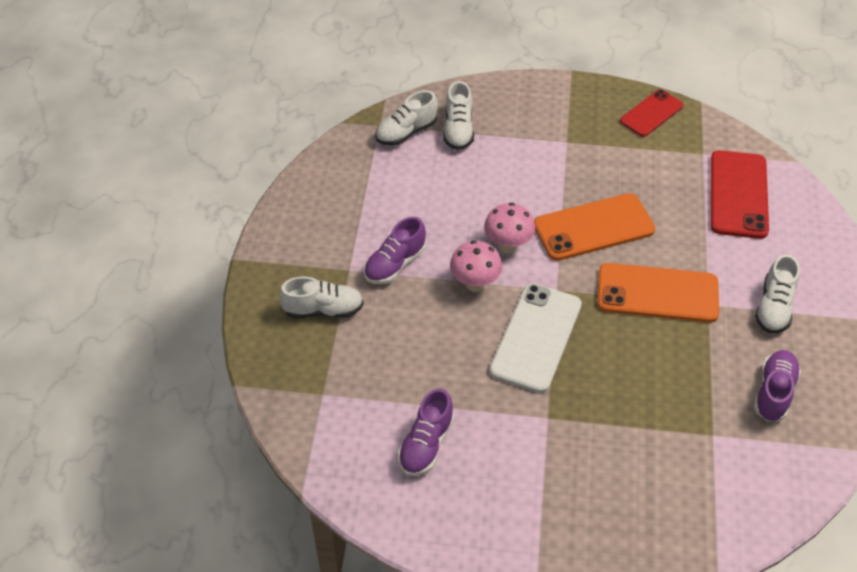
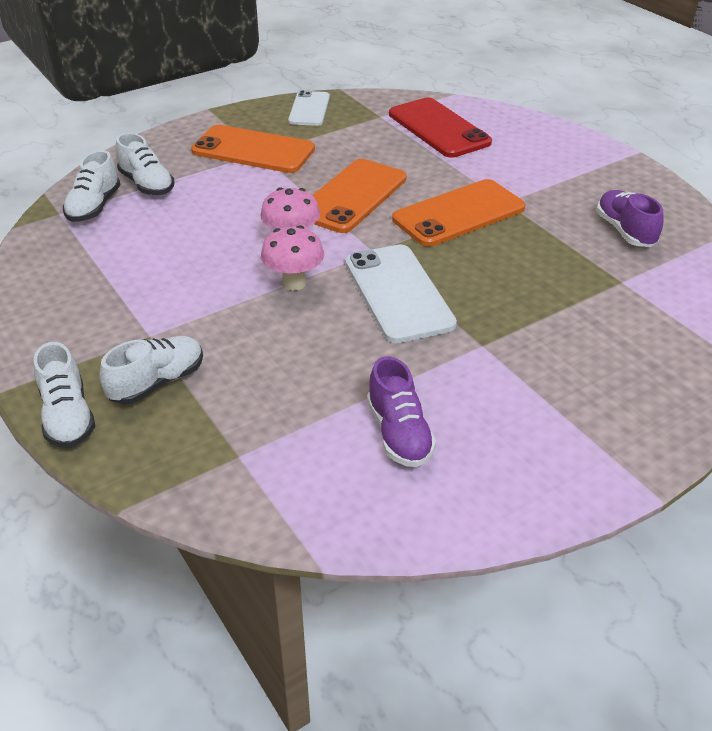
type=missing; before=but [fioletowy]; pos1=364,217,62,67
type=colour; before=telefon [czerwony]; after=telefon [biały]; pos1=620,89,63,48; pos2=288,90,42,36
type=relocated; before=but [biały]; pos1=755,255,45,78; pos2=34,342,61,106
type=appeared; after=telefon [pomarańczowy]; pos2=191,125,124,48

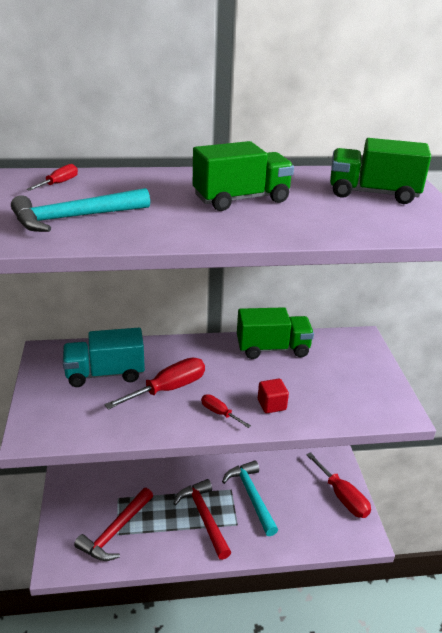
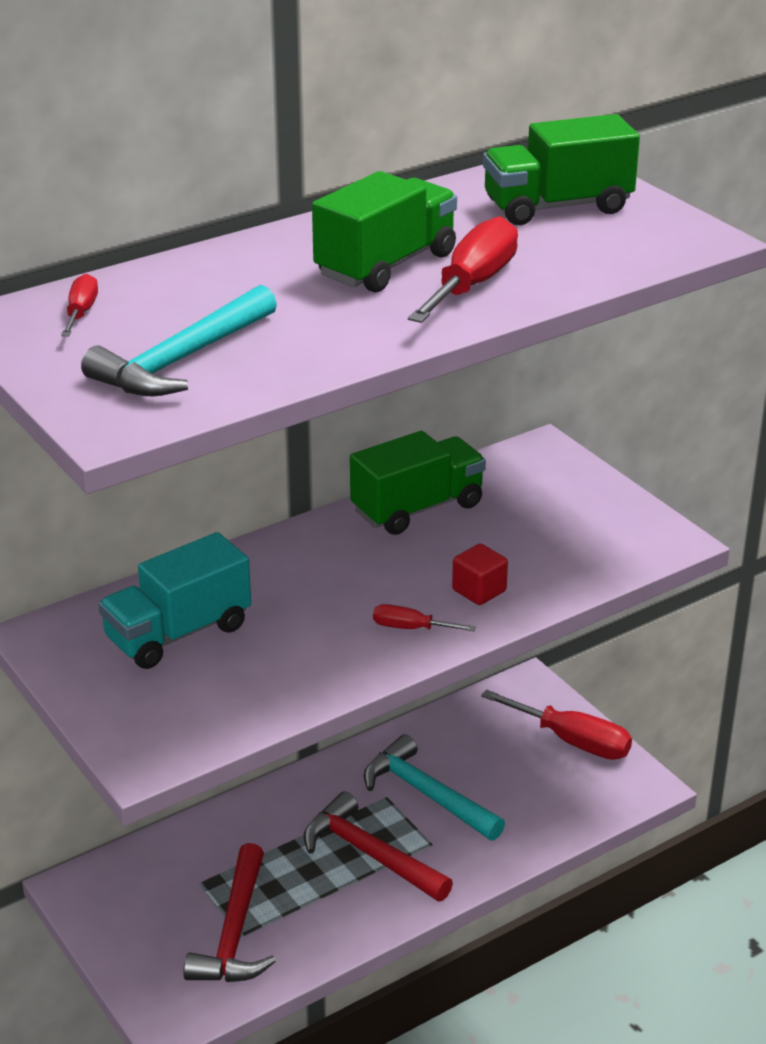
type=relocated; before=śrubokręt [czerwony]; pos1=104,358,101,52; pos2=408,216,110,107

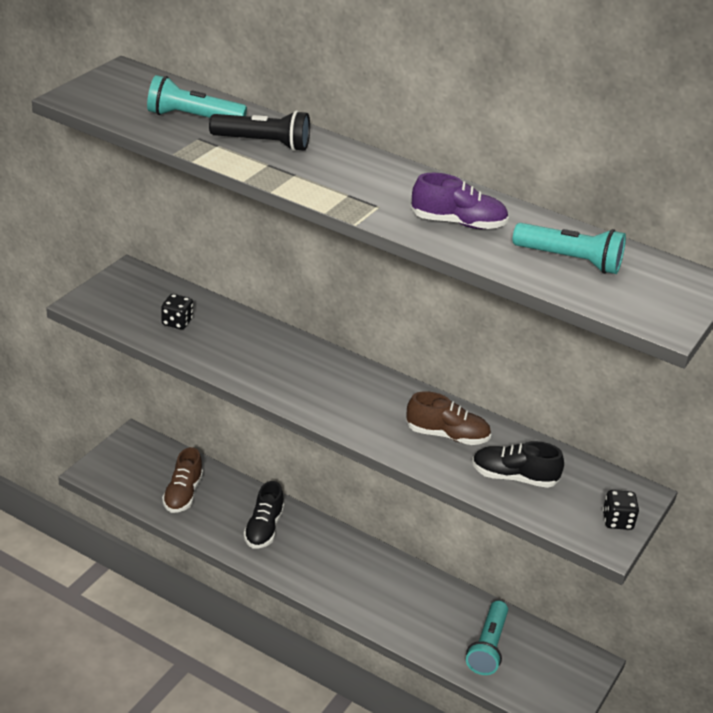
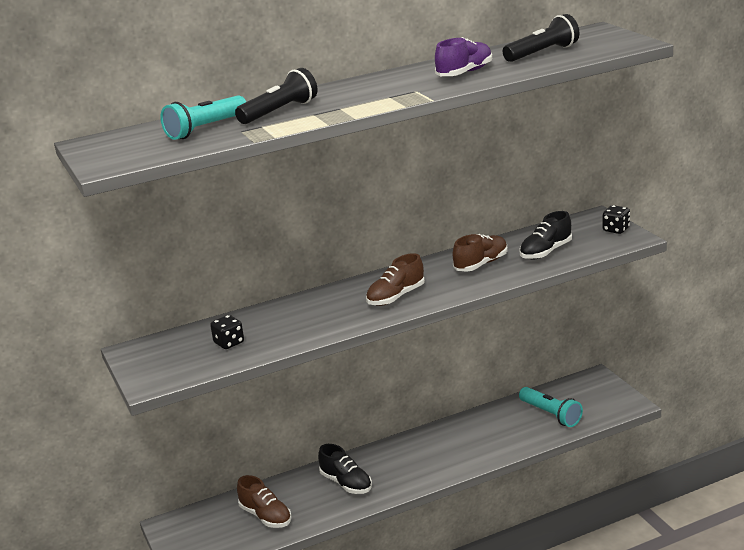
type=colour; before=latarka [turkusowy]; after=latarka [czarny]; pos1=513,223,113,51; pos2=503,14,76,48
type=appeared; after=but [brązowy]; pos2=366,253,59,53

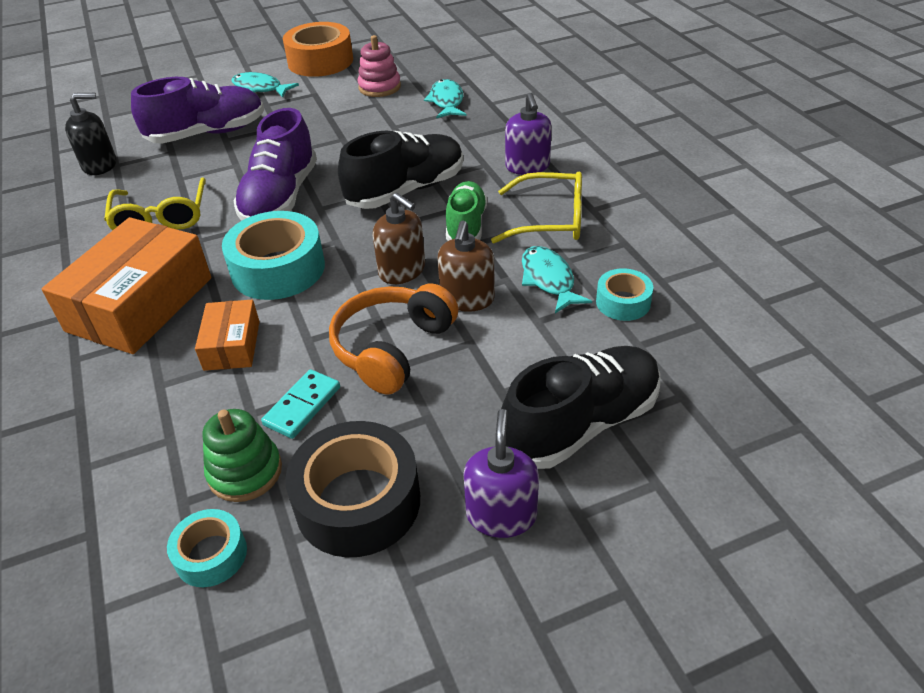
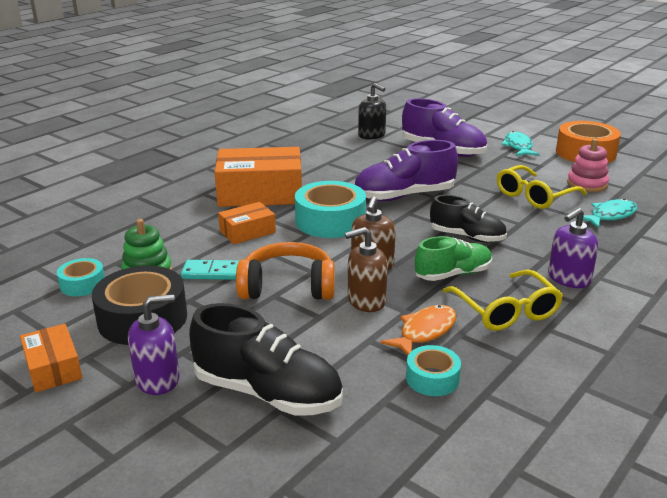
type=relocated; before=okulary [żółty]; pos1=104,177,102,53; pos2=497,165,90,44
type=size; before=but [czarny]; pos1=338,131,125,78; pos2=430,195,77,48; scale=0.66
type=colour; before=ryba [turkusowy]; after=ryba [pomarańczowy]; pos1=522,246,70,68; pos2=381,305,76,50
type=appeared; after=pudełko [pomarańczowy]; pos2=20,324,62,69

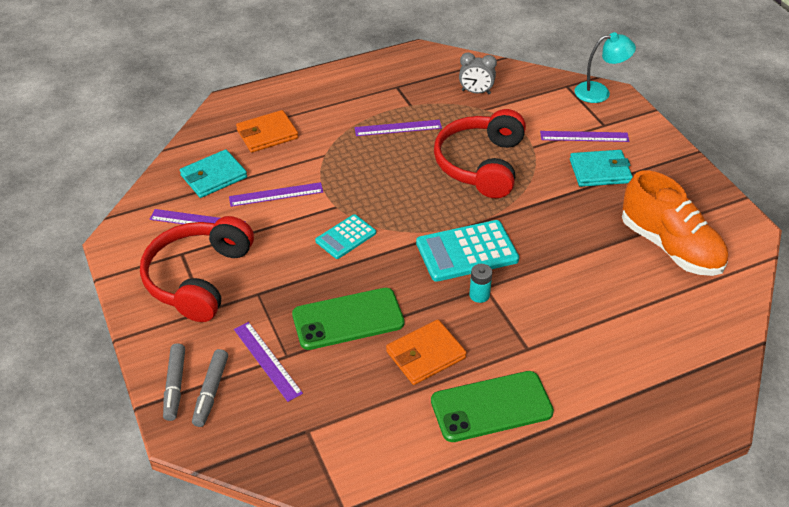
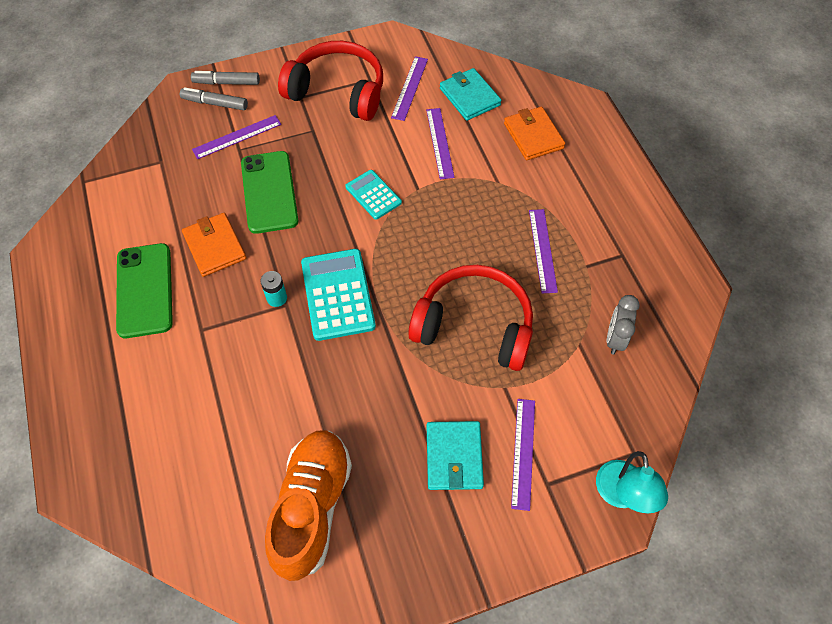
type=spun; before=but [pomarańczowy]; pos1=622,170,106,106; pos2=265,430,87,151; turn=135

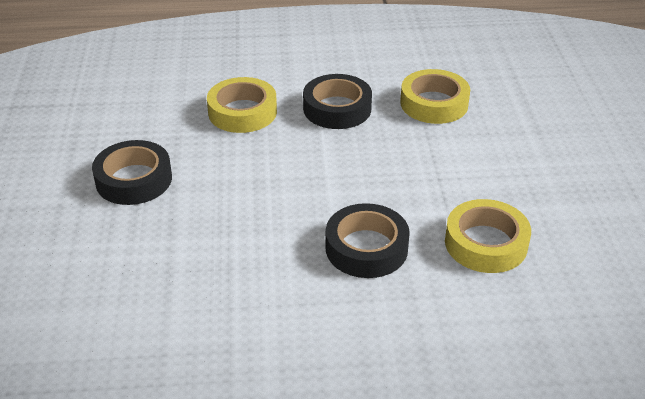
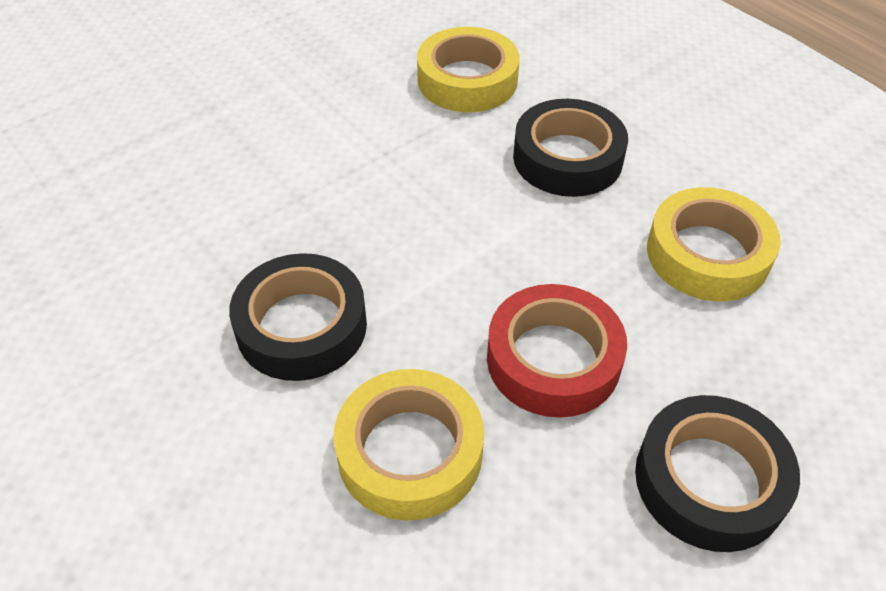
type=relocated; before=taśma klejąca [żółty]; pos1=400,69,70,55; pos2=647,187,134,114
type=appeared; after=taśma klejąca [czerwony]; pos2=487,284,140,134

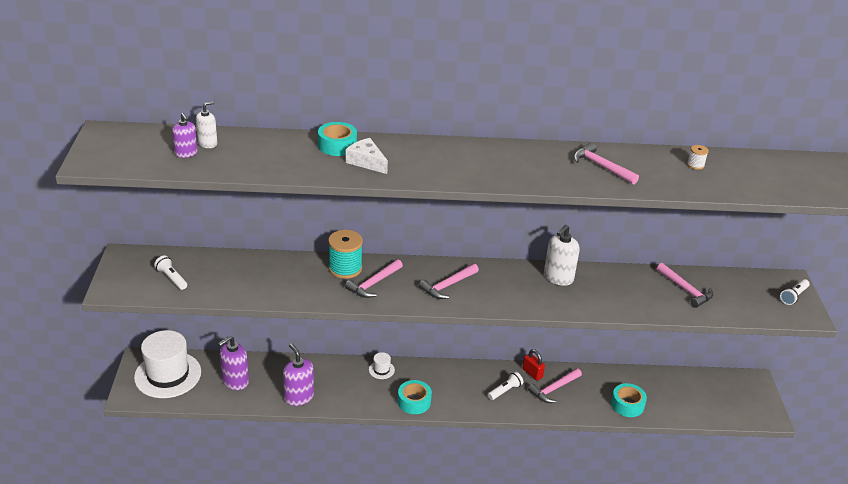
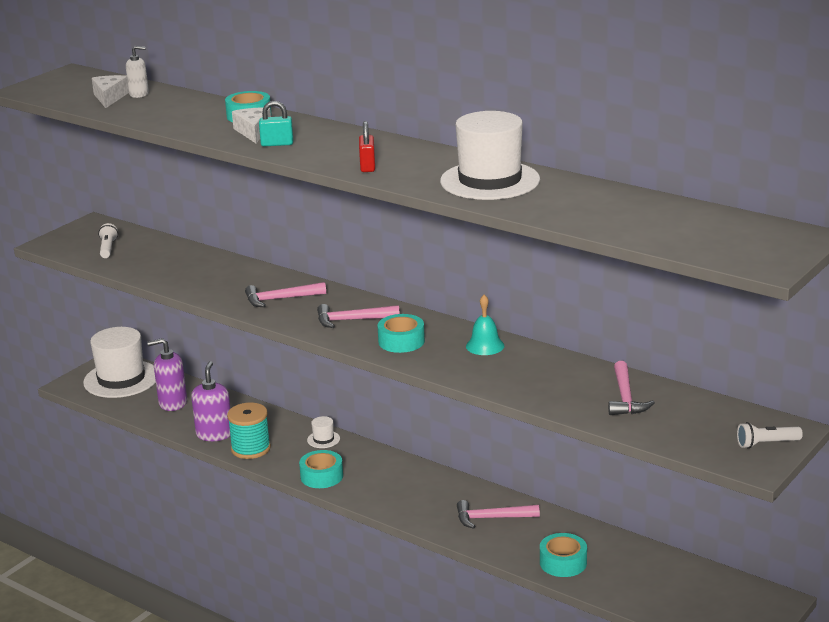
type=exchanged; before=dozownik mydła [fioletowy]; after=ser [biały]; pos1=172,113,26,45; pos2=92,75,37,33
type=relocated; before=szpulka [turkusowy]; pos1=328,230,35,49; pos2=227,403,44,56
type=missing; before=latarka [biały]; pos1=488,371,35,29
type=relocated; before=kłódka [czerwony]; pos1=523,349,22,32; pos2=359,121,16,51
type=exchanged; before=dozownik mydła [biały]; after=dzwonek [turkusowy]; pos1=544,225,36,61; pos2=466,295,38,60
type=exchanged; before=młotek [różowy]; after=kapelusz [biały]; pos1=574,142,65,42; pos2=440,111,100,89
type=missing; before=szpulka [biały]; pos1=687,145,22,25
type=appeared; after=kłódka [turkusowy]; pos2=259,101,34,45
type=appeared; after=taśma klejąca [turkusowy]; pos2=378,314,47,39

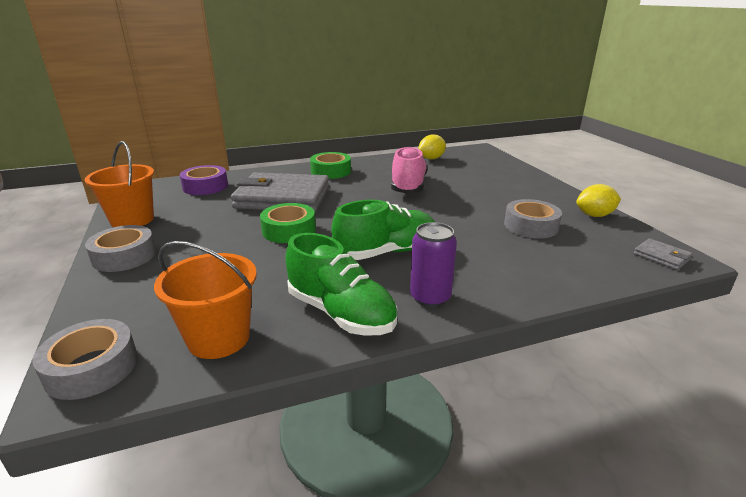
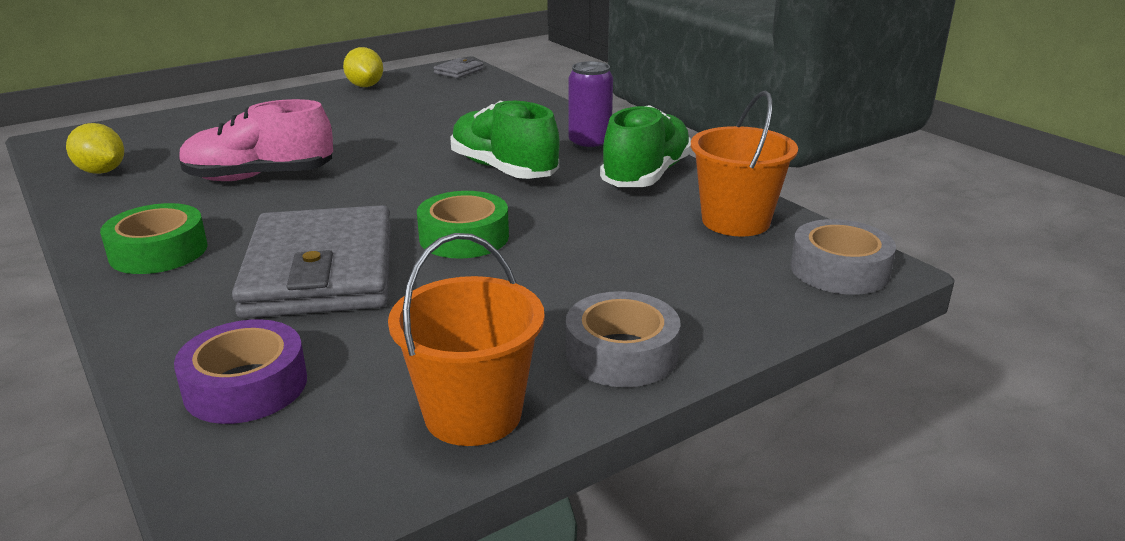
type=missing; before=taśma klejąca [szary]; pos1=504,199,58,39

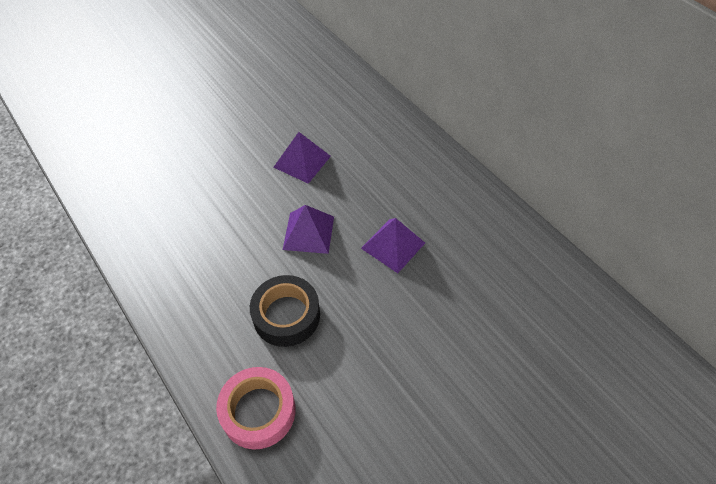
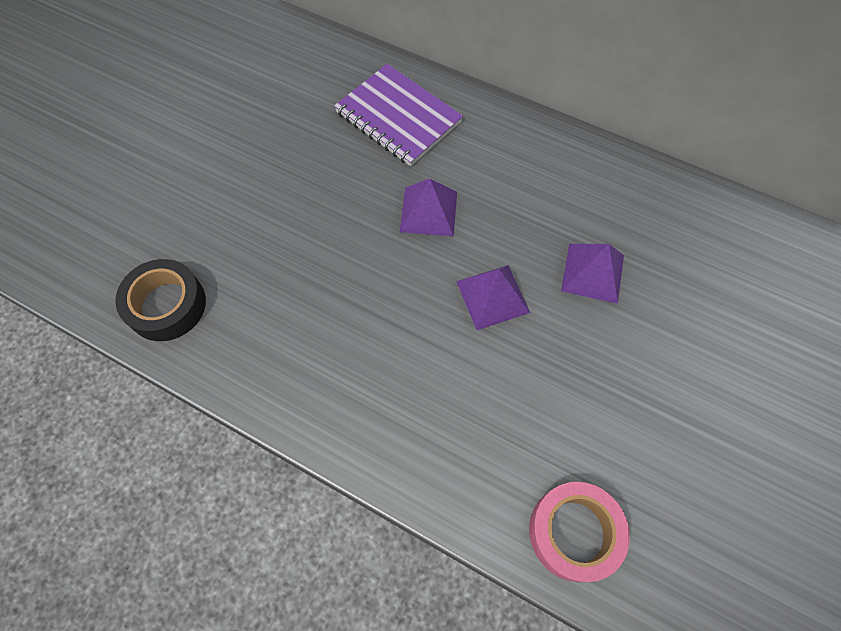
type=relocated; before=taśma klejąca [czarny]; pos1=250,275,70,72; pos2=115,259,91,82
type=appeared; after=zeszyt [fioletowy]; pos2=334,64,129,102

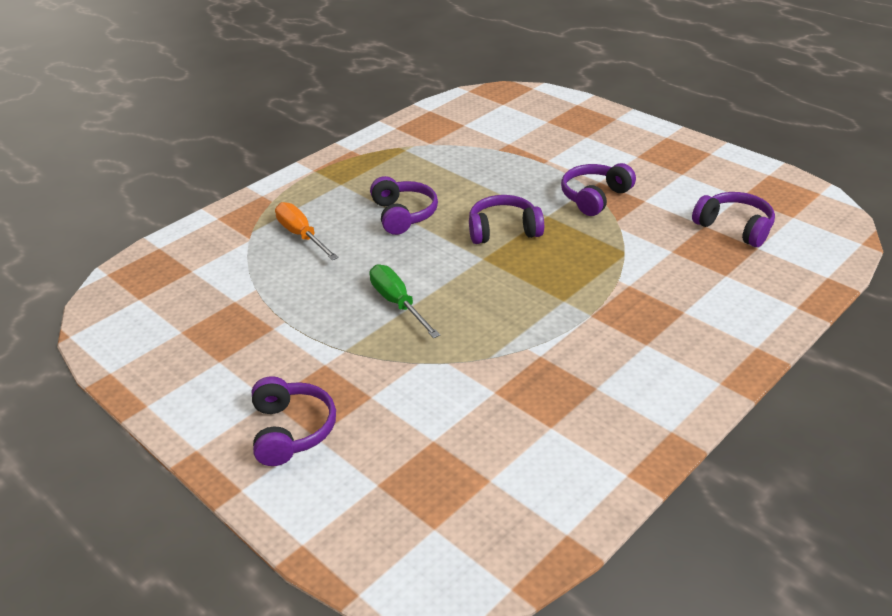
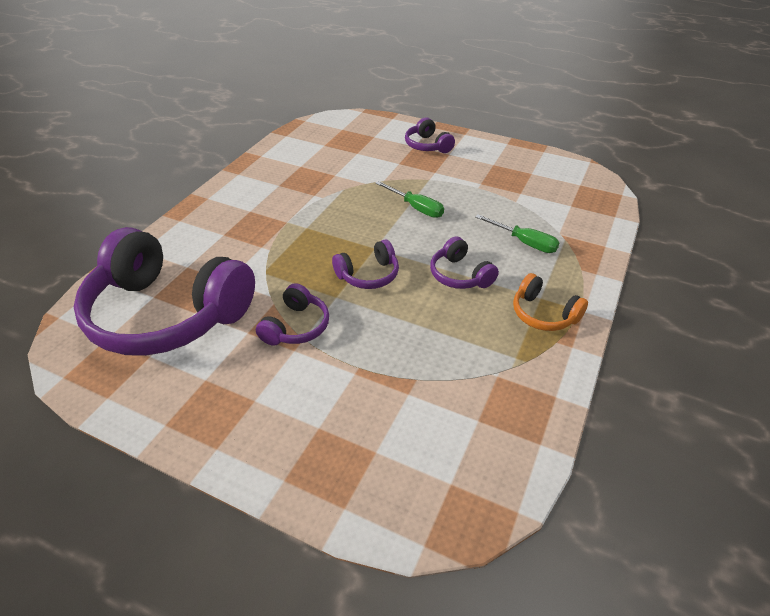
type=colour; before=śrubokręt [pomarańczowy]; after=śrubokręt [zielony]; pos1=275,202,64,58; pos2=475,214,84,39
type=size; before=słuchawki [fioletowy]; pos1=692,192,83,55; pos2=74,227,181,129; scale=2.29
type=appeared; after=słuchawki [pomarańczowy]; pos2=513,273,75,58

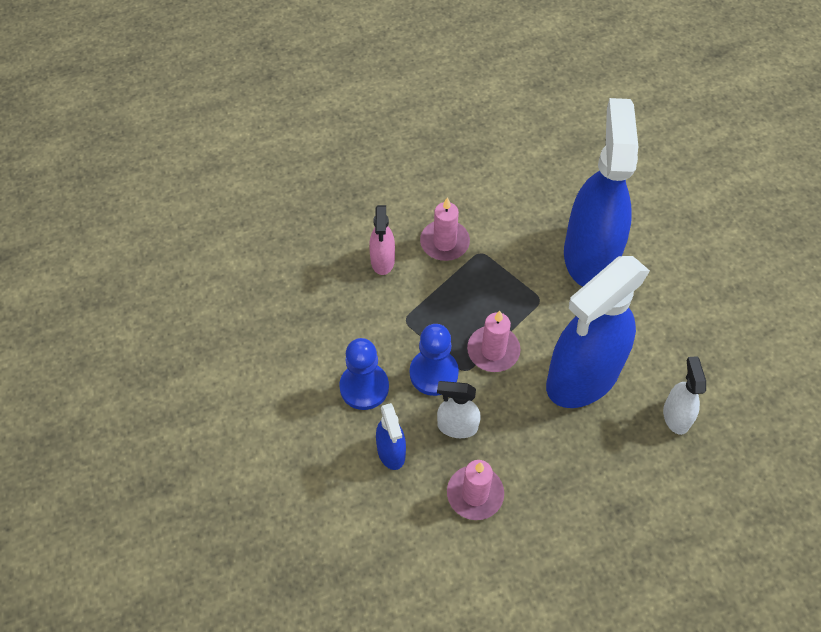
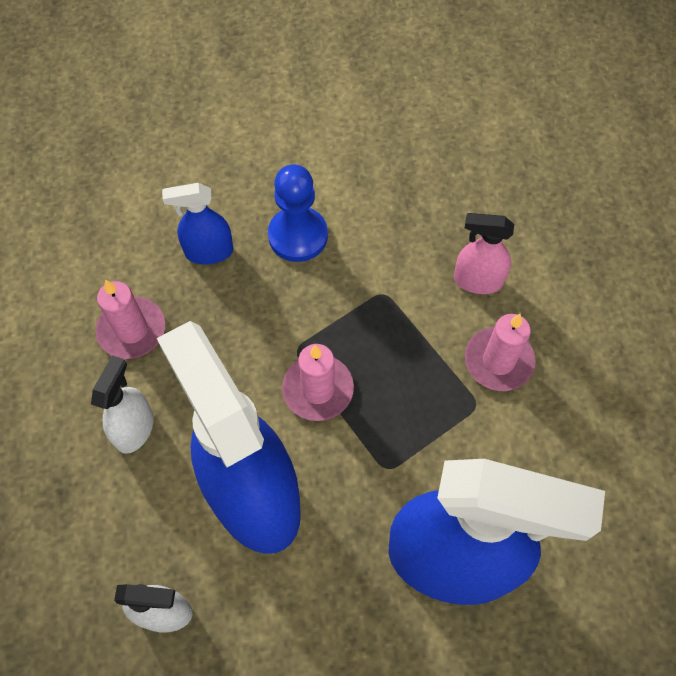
type=missing; before=pionek [niebieski]; pos1=410,324,49,72
type=relocated; before=spryskiwacz [biały]; pos1=437,381,44,57; pos2=91,355,63,99

